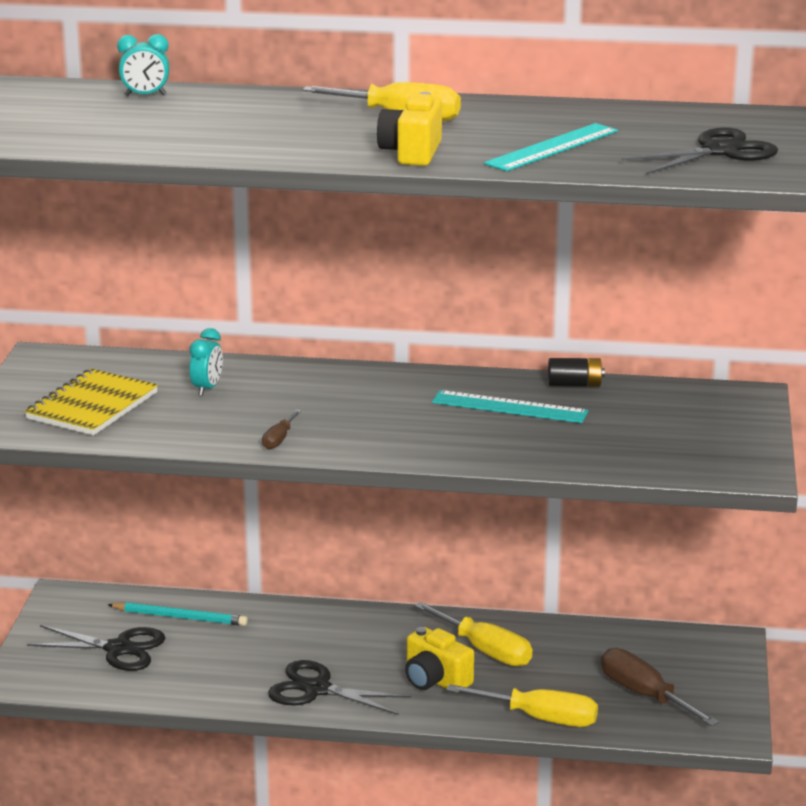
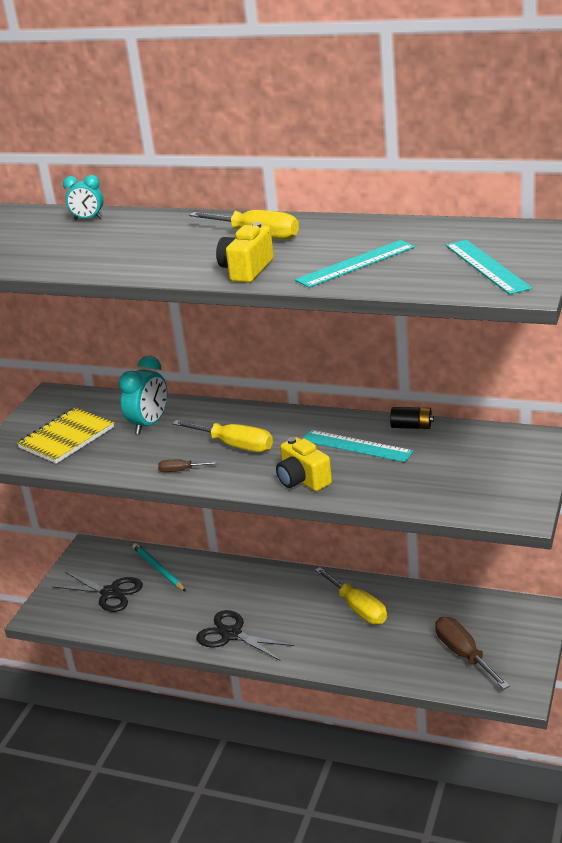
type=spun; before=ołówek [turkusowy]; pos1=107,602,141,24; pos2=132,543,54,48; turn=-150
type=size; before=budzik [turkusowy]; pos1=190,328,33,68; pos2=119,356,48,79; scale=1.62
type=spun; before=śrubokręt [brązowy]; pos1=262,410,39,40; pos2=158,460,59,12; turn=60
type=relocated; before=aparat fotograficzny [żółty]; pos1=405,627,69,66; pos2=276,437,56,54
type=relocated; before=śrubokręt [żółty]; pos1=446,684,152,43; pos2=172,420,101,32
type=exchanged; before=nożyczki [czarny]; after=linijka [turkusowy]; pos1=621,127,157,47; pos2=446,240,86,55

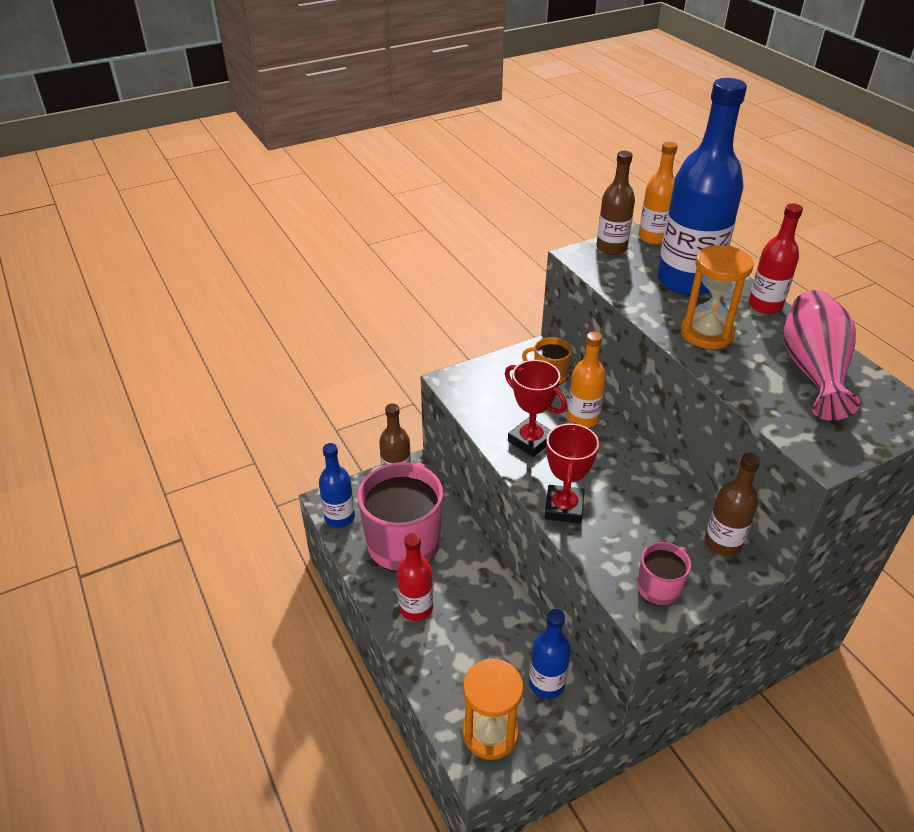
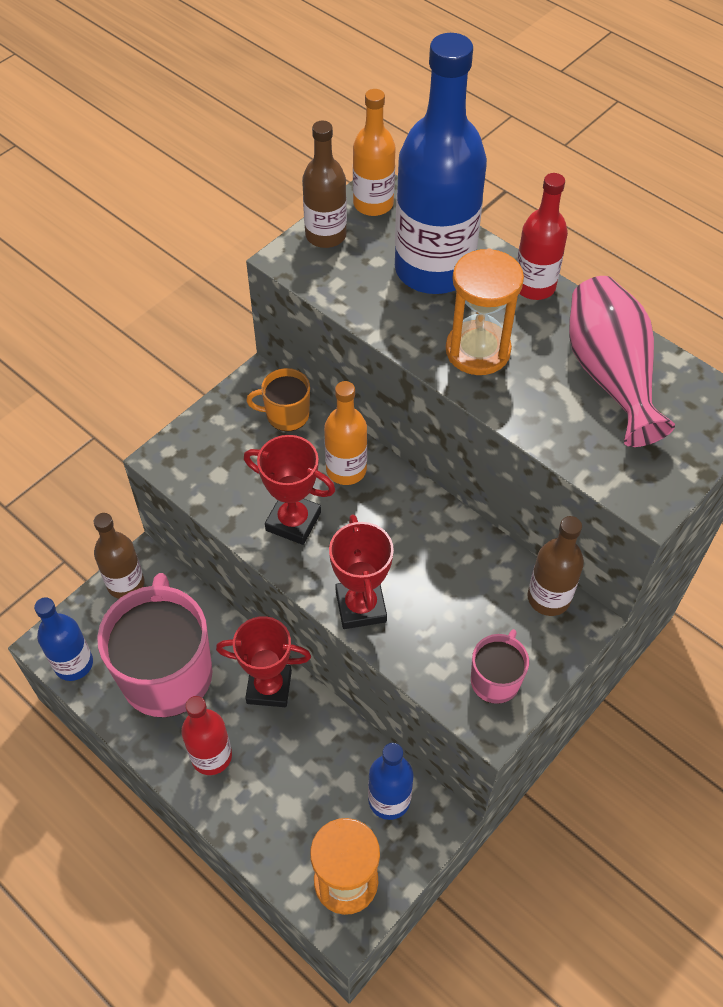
type=appeared; after=puchar [czerwony]; pos2=216,616,95,91

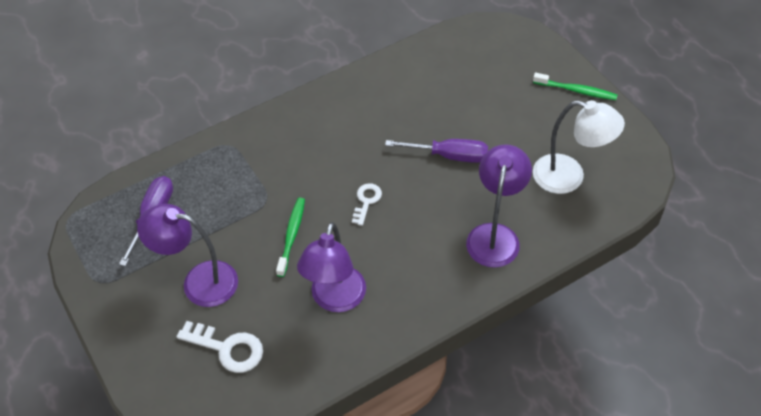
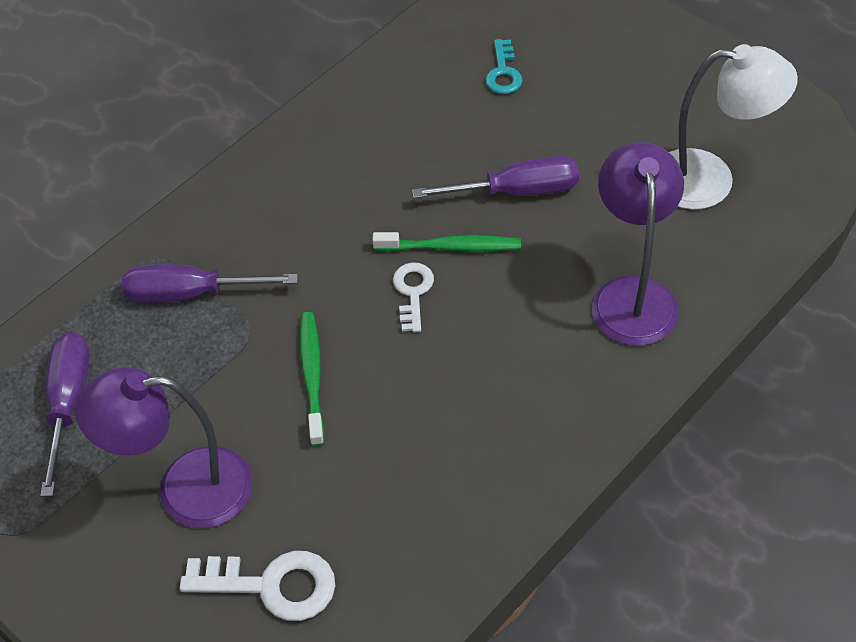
type=missing; before=lampka [fioletowy]; pos1=297,222,69,90
type=relocated; before=szczoteczka do zębów [zielony]; pos1=533,73,85,27; pos2=372,232,149,19
type=appeared; after=śrubokręt [fioletowy]; pos2=122,264,176,39
type=appeared; after=klucz [turkusowy]; pos2=485,39,38,55

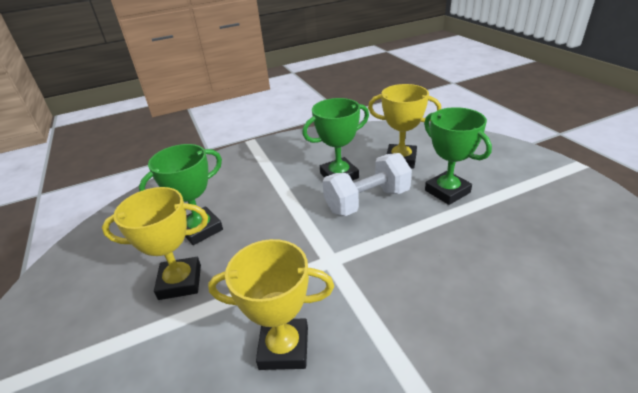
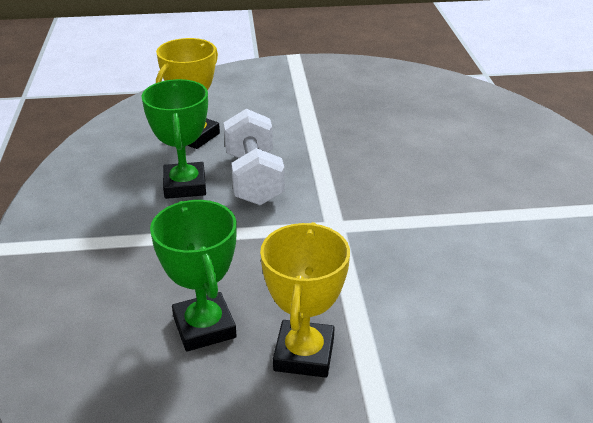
type=missing; before=puchar [żółty]; pos1=208,239,126,131
type=missing; before=puchar [zielony]; pos1=424,107,68,98

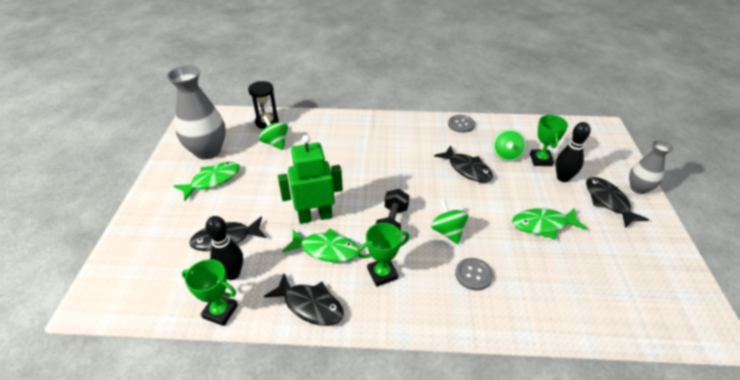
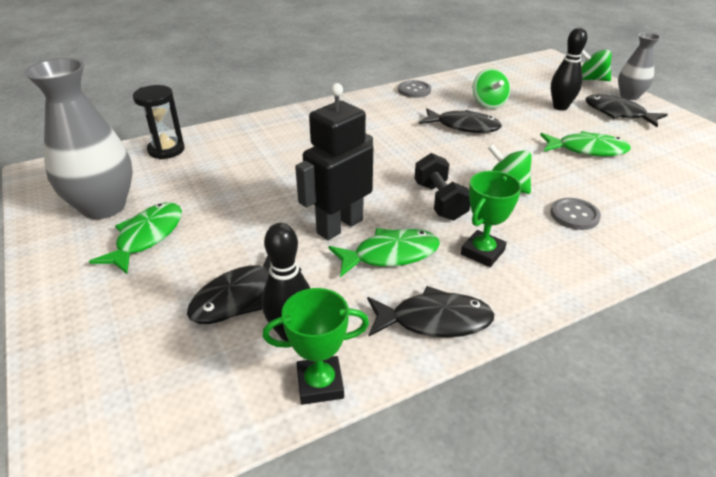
type=relocated; before=bączek [zielony]; pos1=259,116,29,34; pos2=581,49,31,32
type=colour; before=robot [zielony]; after=robot [czarny]; pos1=278,135,65,89; pos2=295,83,78,157
type=spun; before=ryba [zielony]; pos1=512,208,75,32; pos2=540,131,91,26; turn=-135
type=missing; before=puchar [zielony]; pos1=530,115,38,51

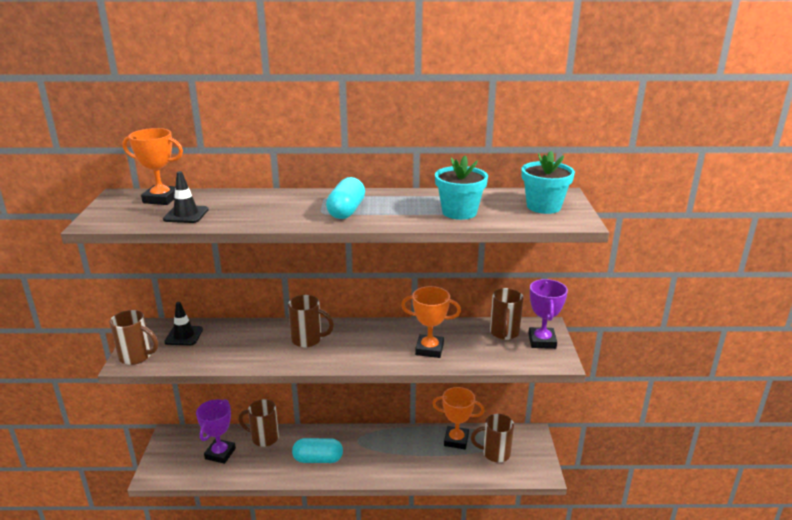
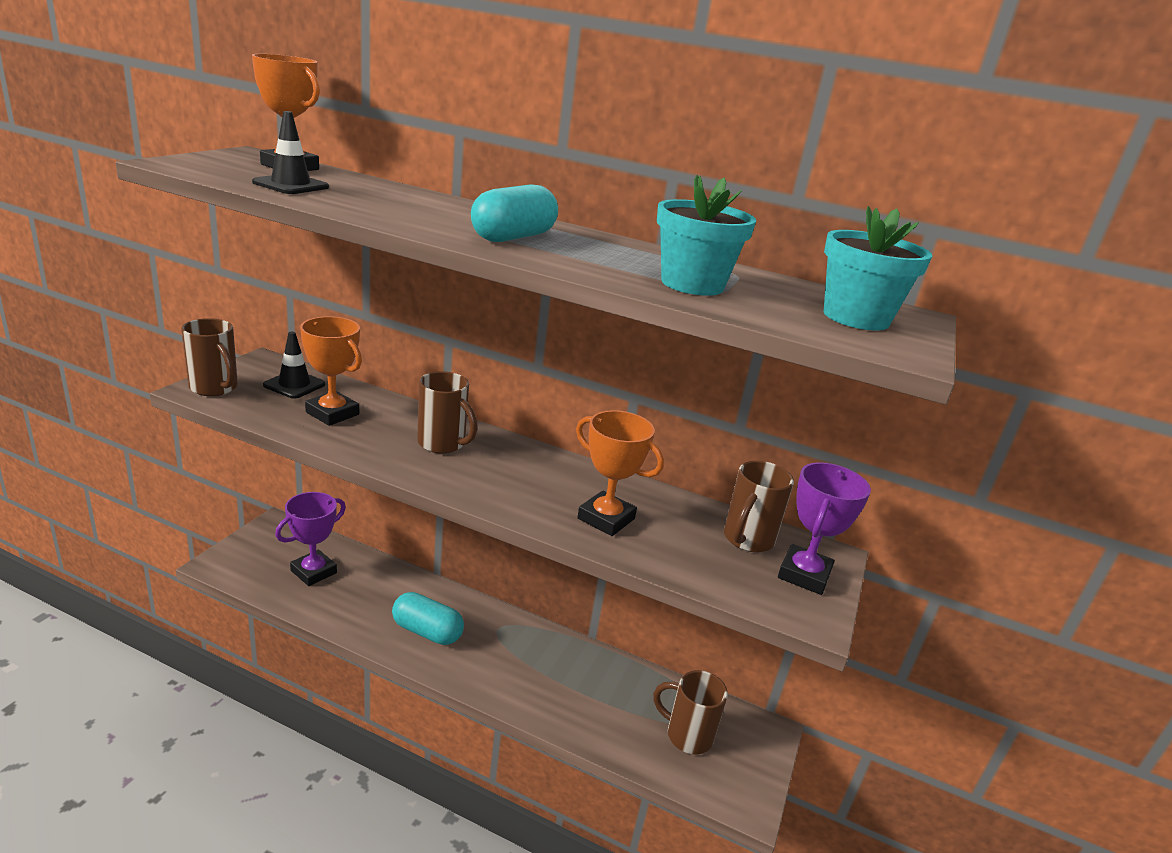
type=missing; before=kubek [brązowy]; pos1=238,399,41,48
type=relocated; before=puchar [pomarańczowy]; pos1=432,387,53,62; pos2=300,316,62,110

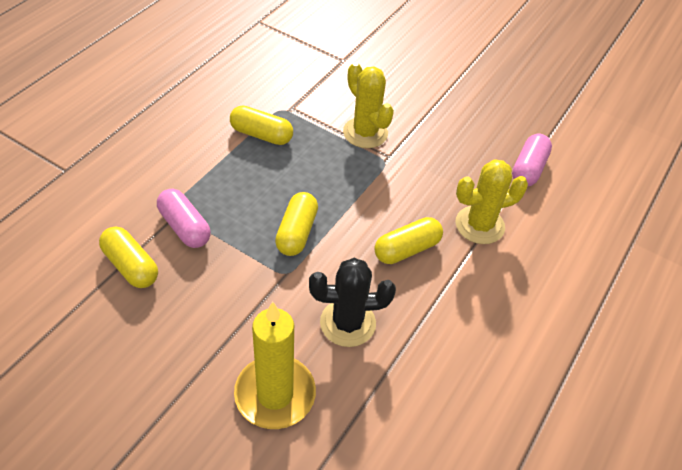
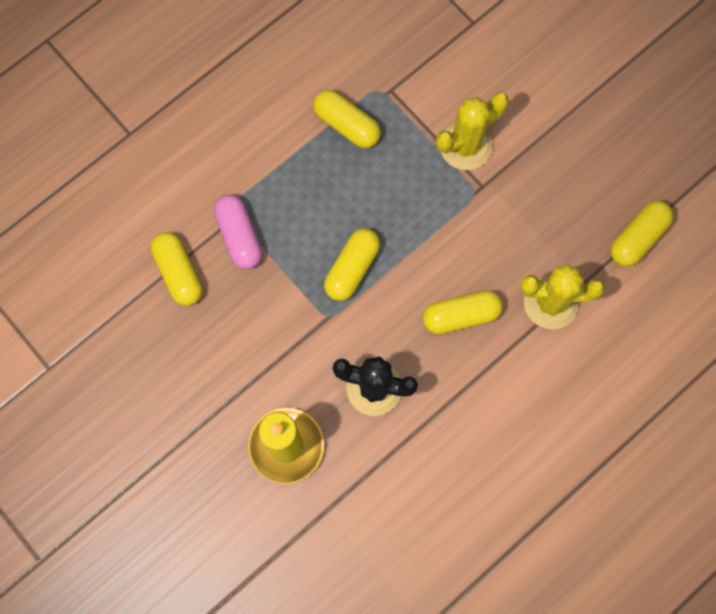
type=spun; before=kaktus [żółty]; pos1=343,62,51,86; pos2=436,92,73,78; turn=75
type=colour; before=kapsułka [różowy]; after=kapsułka [żółty]; pos1=512,134,40,53; pos2=611,201,63,66

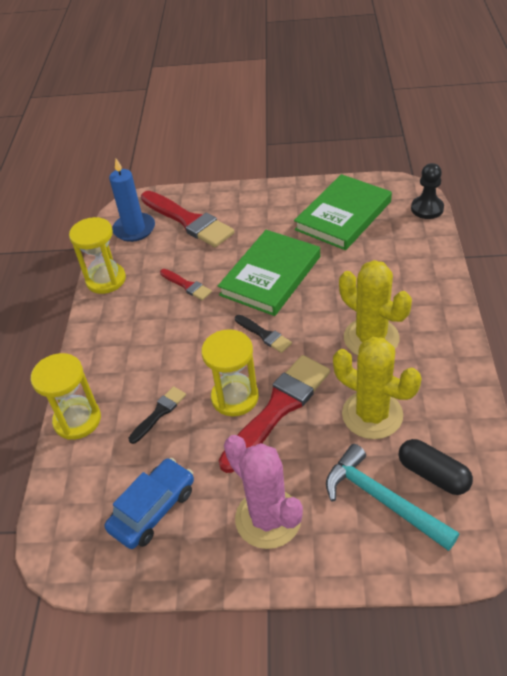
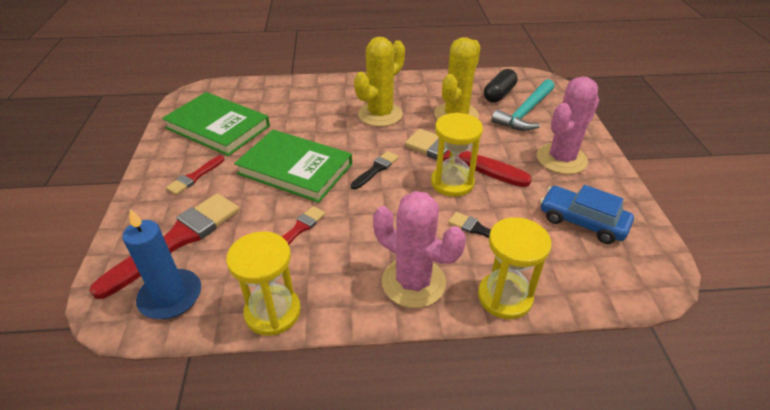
type=missing; before=pionek [czarny]; pos1=411,163,33,56
type=appeared; after=pędzel [czerwony]; pos2=166,156,58,39
type=appeared; after=kaktus [różowy]; pos2=373,191,93,117

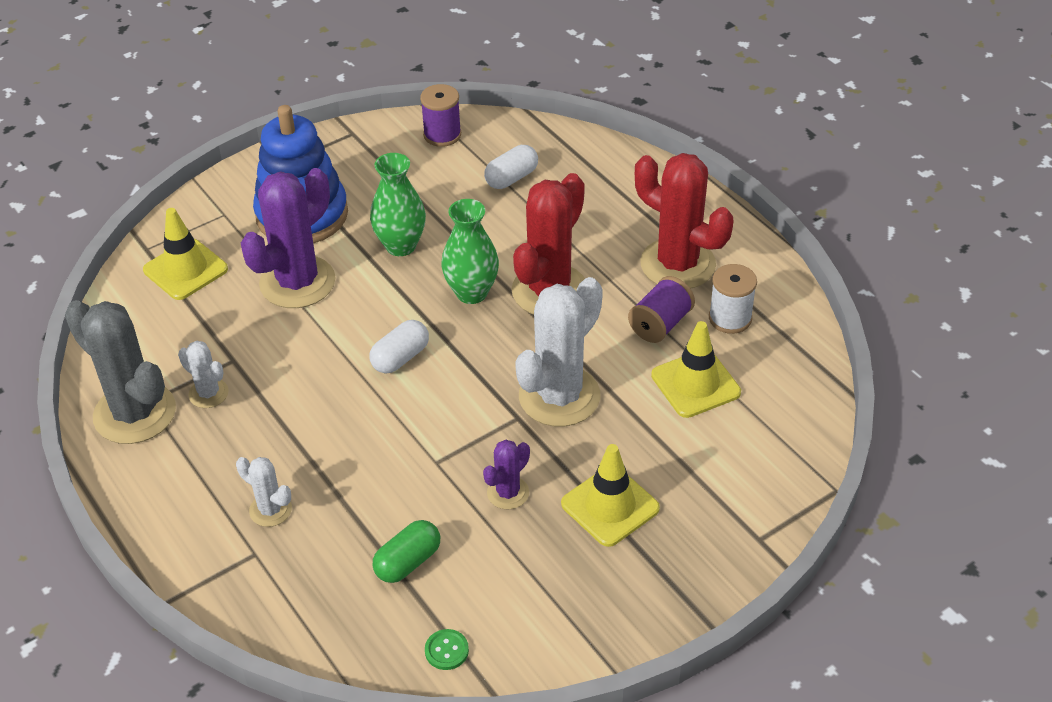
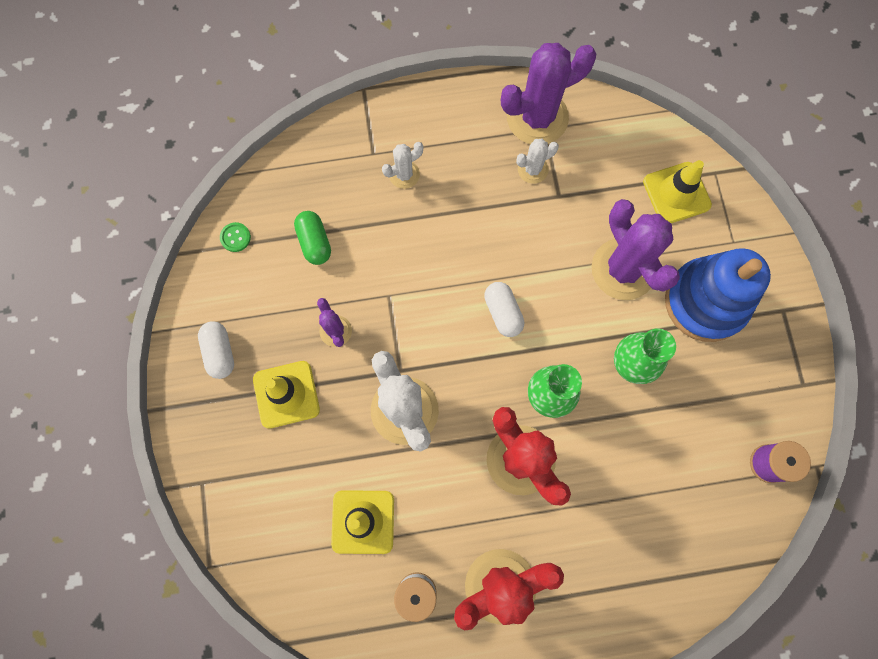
type=colour; before=kaktus [szary]; after=kaktus [fioletowy]; pos1=65,300,111,144; pos2=501,43,95,101
type=relocated; before=kapsułka [biały]; pos1=484,145,54,44; pos2=198,321,36,58
type=missing; before=szpulka [fioletowy]; pos1=628,276,67,67

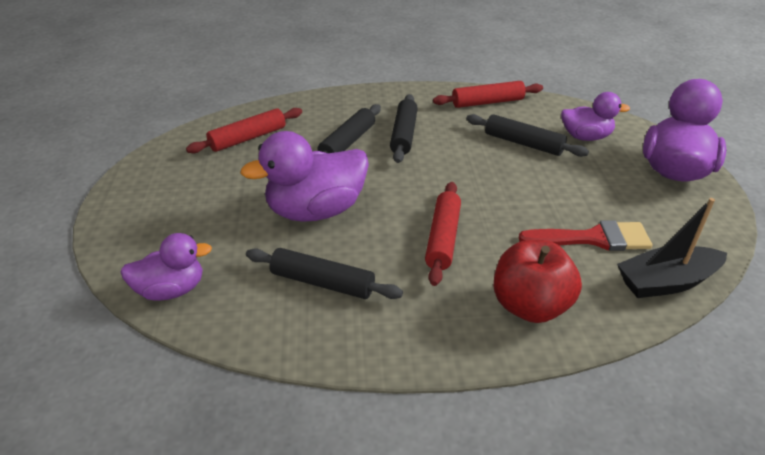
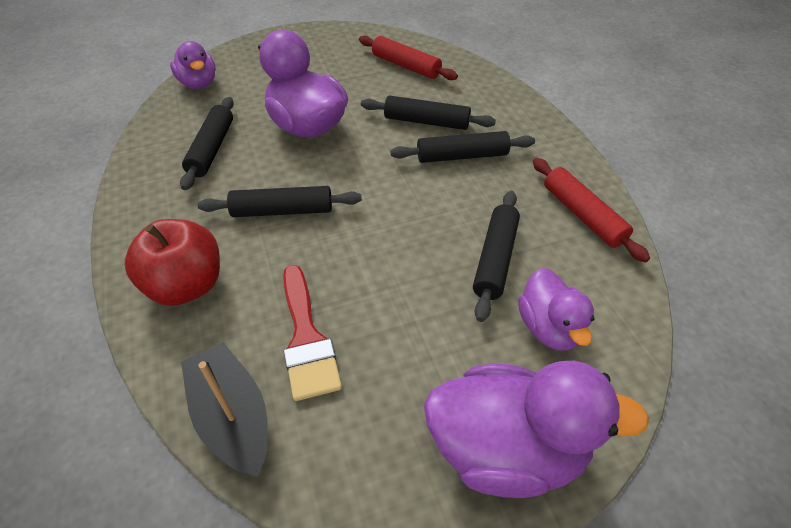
type=colour; before=wałek do ciasta [czerwony]; after=wałek do ciasta [czarny]; pos1=425,182,36,104; pos2=198,186,164,31

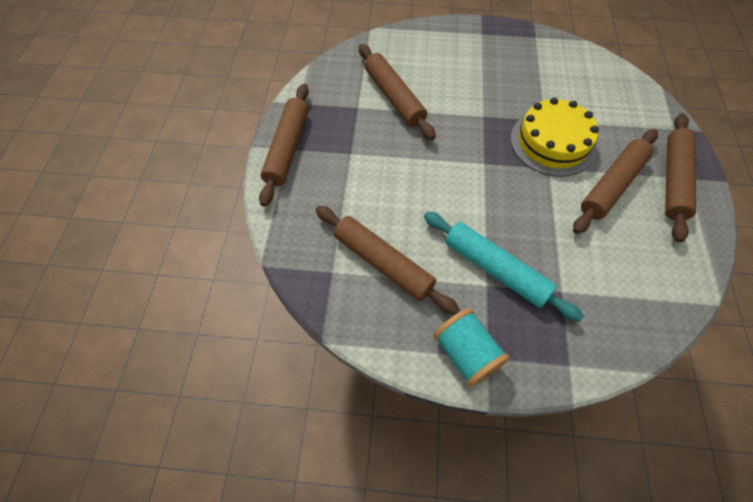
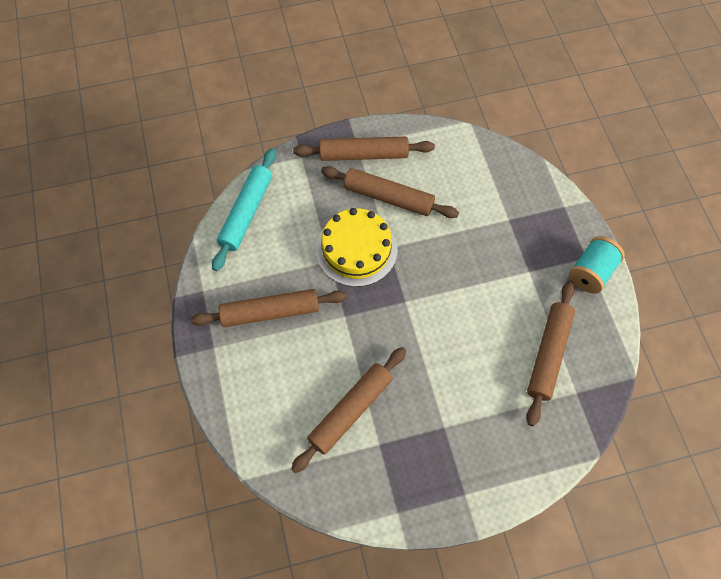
type=relocated; before=wałek do ciasta [brązowy]; pos1=259,84,50,123; pos2=190,289,157,38
type=relocated; before=wałek do ciasta [turkusowy]; pos1=424,212,160,110; pos2=212,148,64,123

